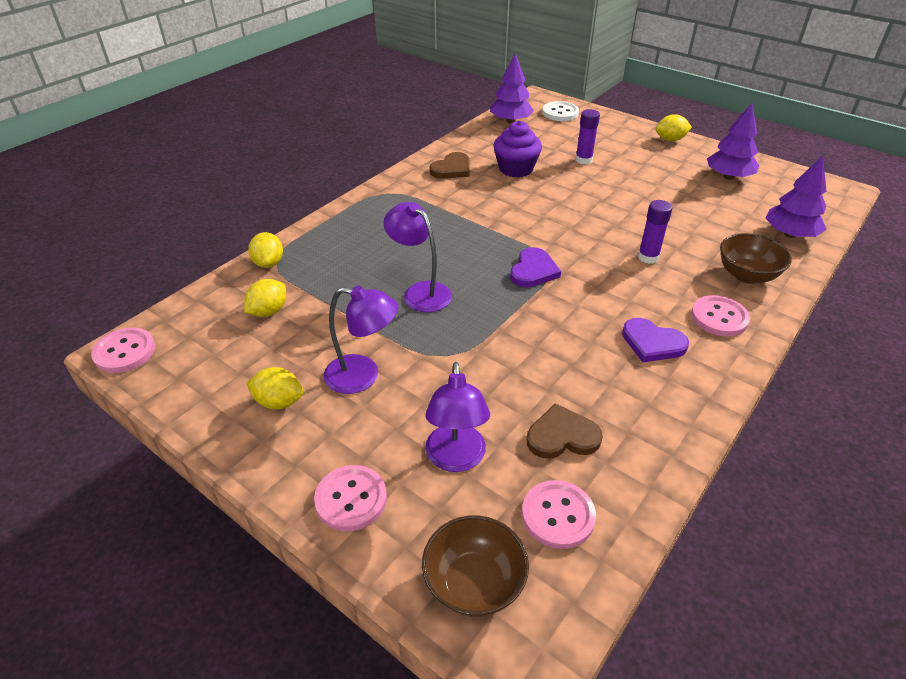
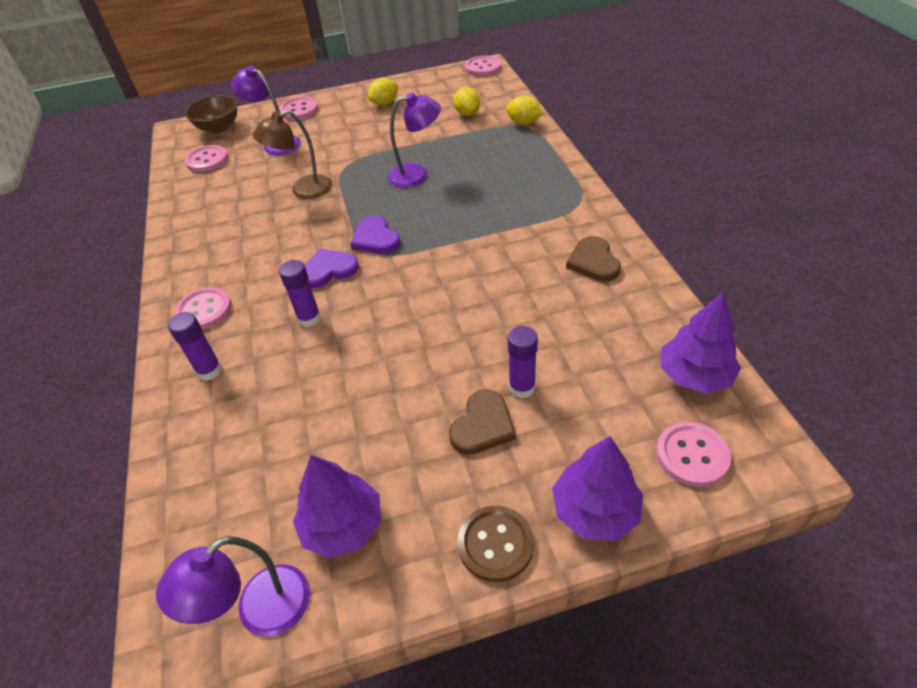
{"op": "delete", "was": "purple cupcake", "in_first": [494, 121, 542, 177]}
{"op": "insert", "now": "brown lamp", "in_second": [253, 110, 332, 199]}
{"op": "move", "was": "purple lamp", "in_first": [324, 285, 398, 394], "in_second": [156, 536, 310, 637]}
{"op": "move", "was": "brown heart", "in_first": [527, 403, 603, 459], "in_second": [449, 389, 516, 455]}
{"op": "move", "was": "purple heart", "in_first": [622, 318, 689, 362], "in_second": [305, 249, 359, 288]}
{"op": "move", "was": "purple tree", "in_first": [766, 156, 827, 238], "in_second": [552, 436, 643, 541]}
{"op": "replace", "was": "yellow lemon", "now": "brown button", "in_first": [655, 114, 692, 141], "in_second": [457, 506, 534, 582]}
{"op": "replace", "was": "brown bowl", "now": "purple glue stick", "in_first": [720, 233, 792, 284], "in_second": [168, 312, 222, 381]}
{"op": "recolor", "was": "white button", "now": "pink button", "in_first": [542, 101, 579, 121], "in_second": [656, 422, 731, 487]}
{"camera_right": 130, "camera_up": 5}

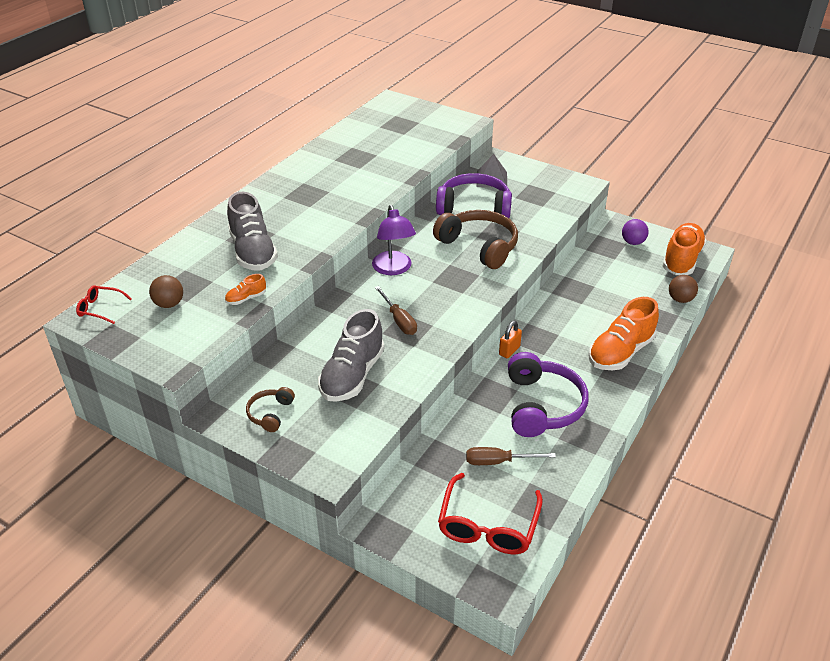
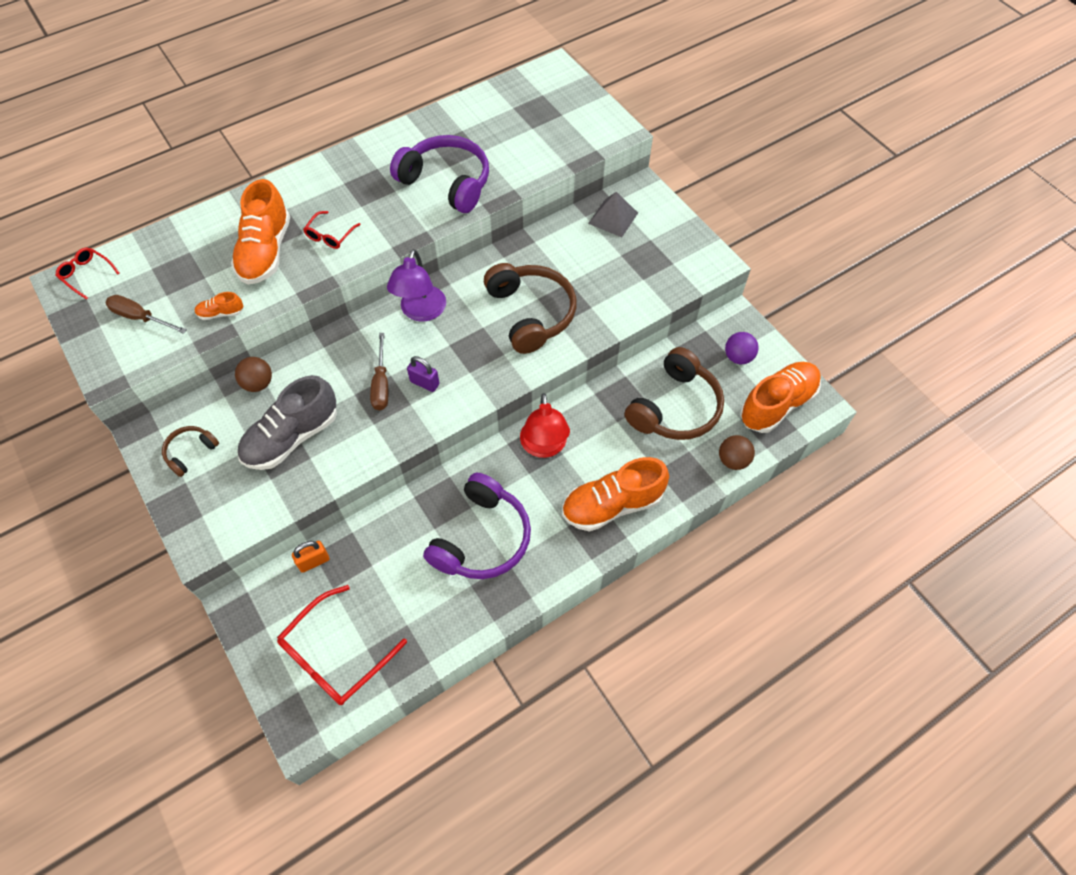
{"op": "insert", "now": "red glasses", "in_second": [303, 211, 361, 249]}
{"op": "insert", "now": "purple padlock", "in_second": [407, 356, 439, 392]}
{"op": "insert", "now": "red lamp", "in_second": [520, 393, 570, 458]}
{"op": "insert", "now": "brown headphones", "in_second": [625, 347, 724, 440]}
{"op": "move", "was": "brown ball", "in_first": [149, 275, 183, 308], "in_second": [235, 357, 272, 392]}
{"op": "move", "was": "purple headphones", "in_first": [436, 173, 512, 218], "in_second": [390, 135, 489, 213]}
{"op": "move", "was": "brown screwdriver", "in_first": [466, 447, 556, 465], "in_second": [106, 295, 187, 334]}
{"op": "move", "was": "orange padlock", "in_first": [499, 321, 522, 358], "in_second": [292, 541, 329, 573]}
{"op": "recolor", "was": "grey shoe", "now": "orange shoe", "in_first": [227, 192, 278, 271], "in_second": [231, 179, 290, 285]}
{"camera_right": 25, "camera_up": 20}

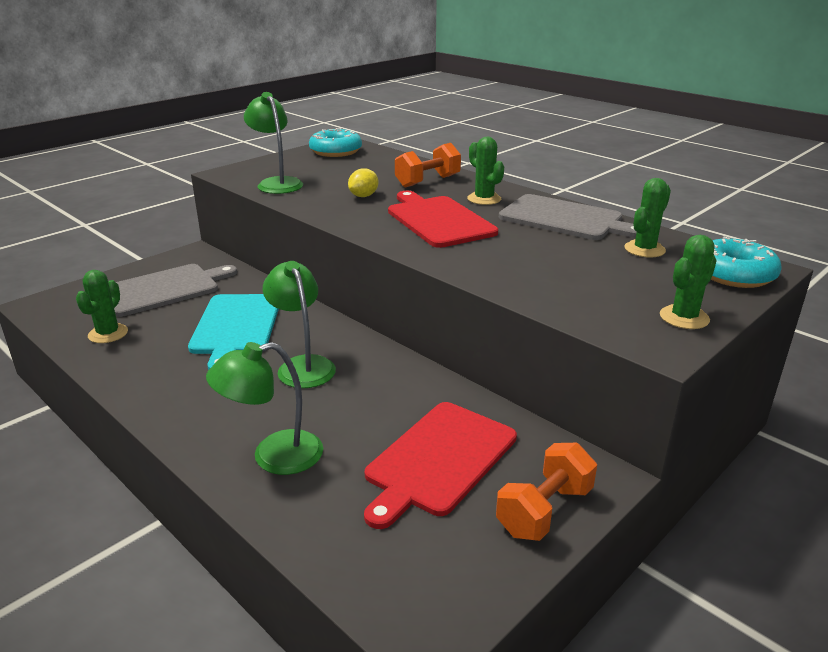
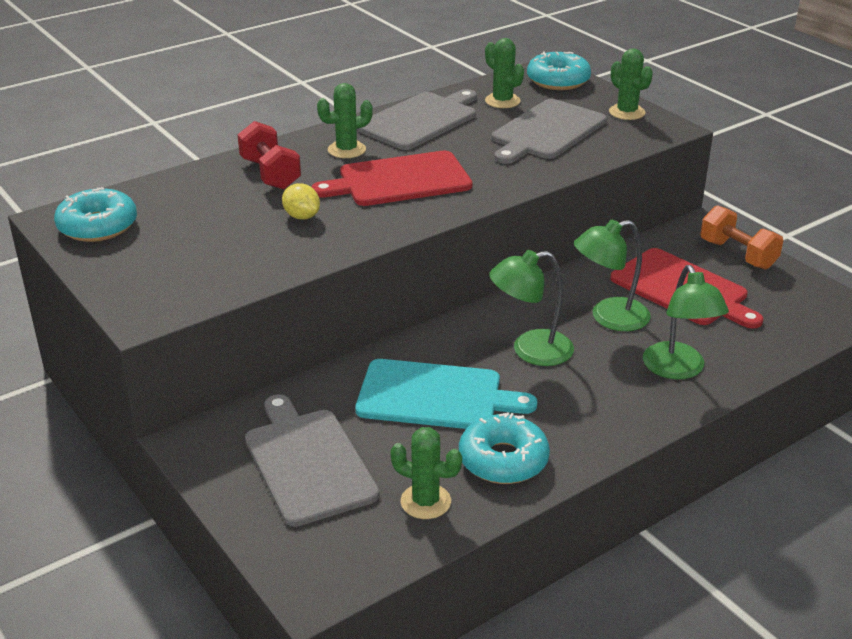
{"op": "insert", "now": "turquoise donut", "in_second": [459, 412, 550, 484]}
{"op": "insert", "now": "grey cutting board", "in_second": [492, 99, 607, 164]}
{"op": "move", "was": "green lamp", "in_first": [244, 92, 303, 194], "in_second": [574, 220, 651, 331]}
{"op": "recolor", "was": "orange dumbbell", "now": "red dumbbell", "in_first": [395, 143, 461, 188], "in_second": [238, 121, 301, 189]}
{"camera_right": -80, "camera_up": 5}

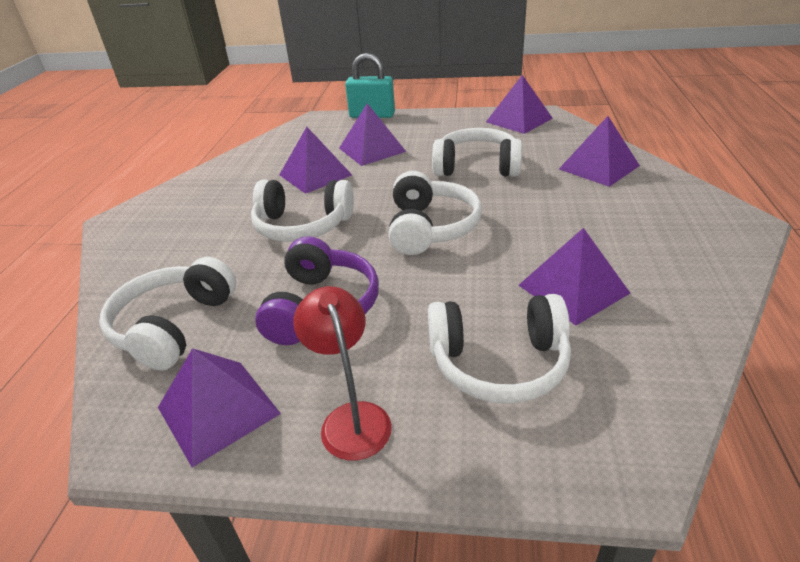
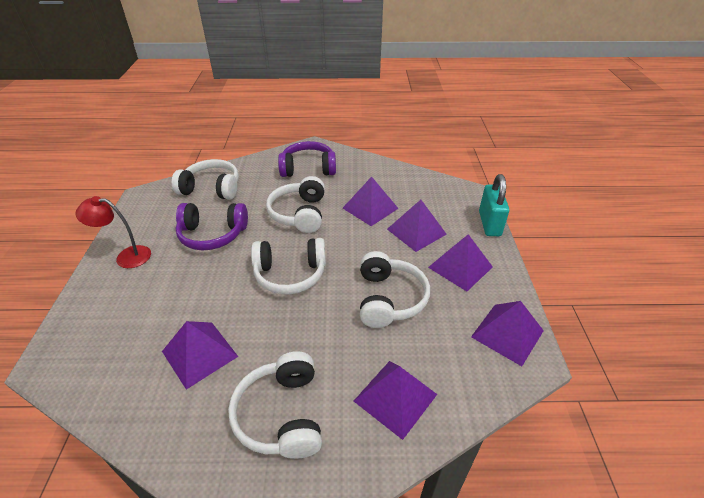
{"op": "insert", "now": "purple headphones", "in_second": [278, 141, 336, 177]}
{"op": "move", "was": "purple pyramid", "in_first": [158, 348, 281, 467], "in_second": [428, 234, 493, 291]}
{"op": "move", "was": "white headphones", "in_first": [428, 294, 571, 404], "in_second": [228, 351, 322, 459]}
{"op": "rotate", "was": "red lamp", "in_first": [293, 286, 392, 461], "in_second": [75, 196, 151, 268], "clockwise": -150}
{"camera_right": 80, "camera_up": 5}

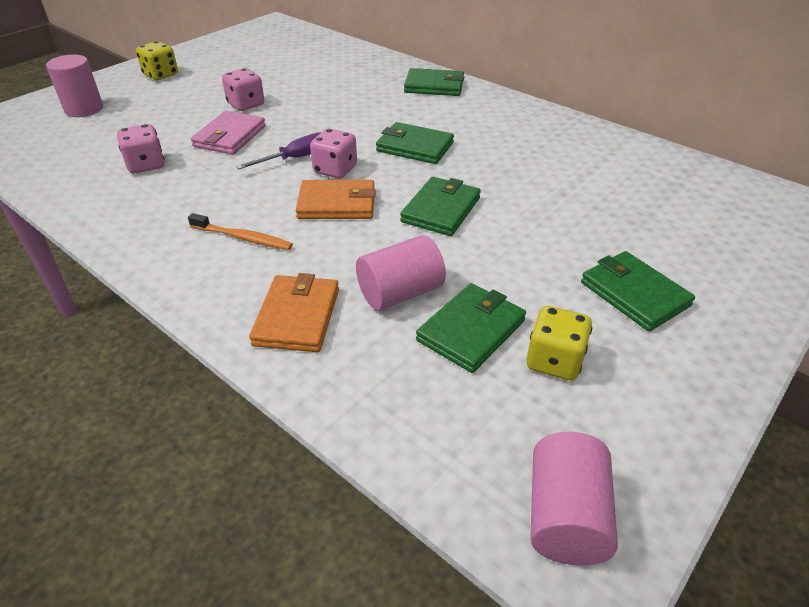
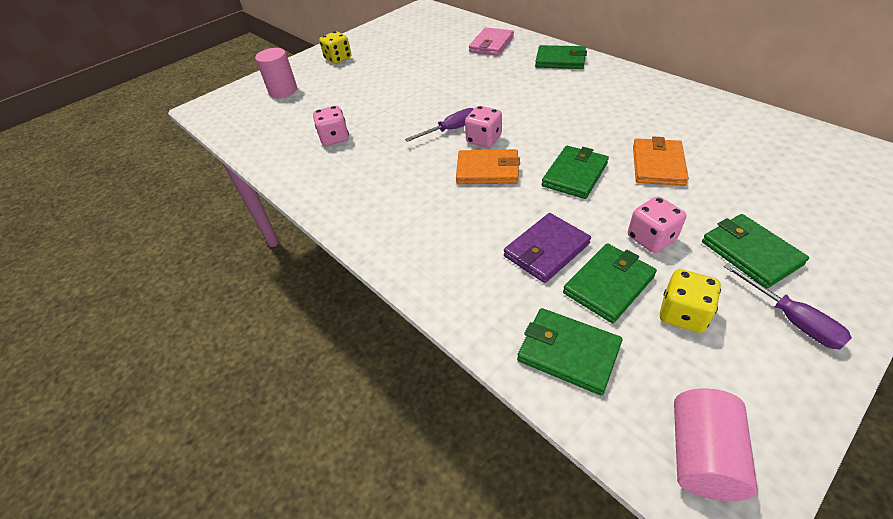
{"op": "delete", "was": "orange toothbrush", "in_first": [188, 213, 293, 250]}
{"op": "insert", "now": "purple screwdriver", "in_second": [724, 263, 852, 350]}
{"op": "move", "was": "pink wallet", "in_first": [191, 111, 266, 155], "in_second": [469, 27, 514, 56]}
{"op": "move", "was": "pink dice", "in_first": [222, 68, 265, 111], "in_second": [628, 196, 686, 253]}
{"op": "move", "was": "orange wallet", "in_first": [249, 273, 339, 352], "in_second": [633, 137, 689, 186]}
{"op": "move", "was": "green wallet", "in_first": [376, 122, 454, 164], "in_second": [517, 308, 622, 395]}
{"op": "replace", "was": "pink cylinder", "now": "purple wallet", "in_first": [356, 235, 446, 311], "in_second": [504, 213, 591, 283]}
{"camera_right": 10, "camera_up": 5}

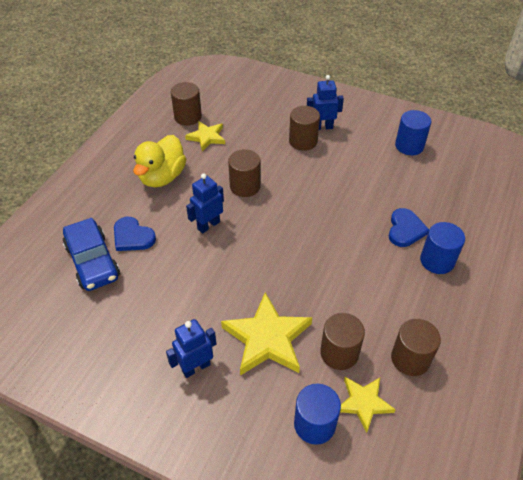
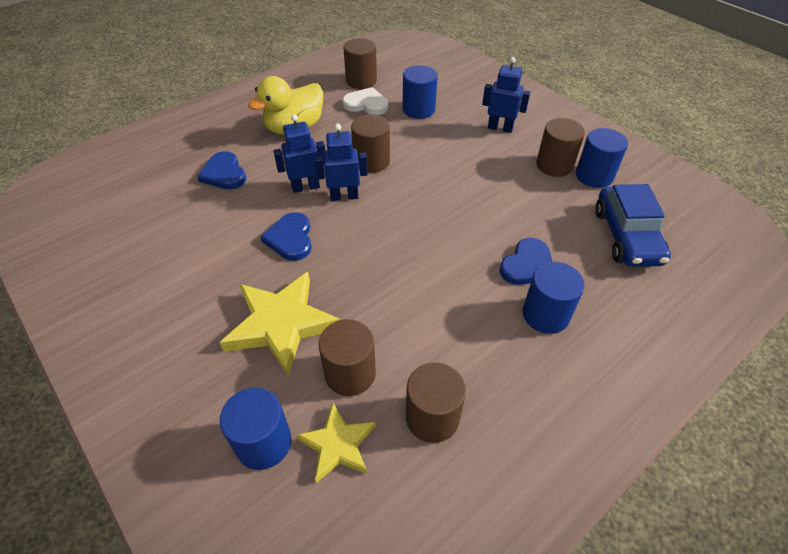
{"op": "insert", "now": "blue heart", "in_second": [260, 212, 312, 261]}
{"op": "insert", "now": "blue cylinder", "in_second": [403, 65, 438, 119]}
{"op": "move", "was": "blue car", "in_first": [63, 218, 120, 291], "in_second": [595, 184, 671, 267]}
{"op": "move", "was": "blue robot", "in_first": [166, 319, 216, 378], "in_second": [315, 124, 368, 201]}
{"op": "move", "was": "brown cylinder", "in_first": [289, 106, 320, 151], "in_second": [536, 118, 585, 177]}
{"op": "replace", "was": "yellow star", "now": "white heart", "in_first": [185, 121, 225, 151], "in_second": [342, 87, 388, 115]}
{"camera_right": 25, "camera_up": 0}

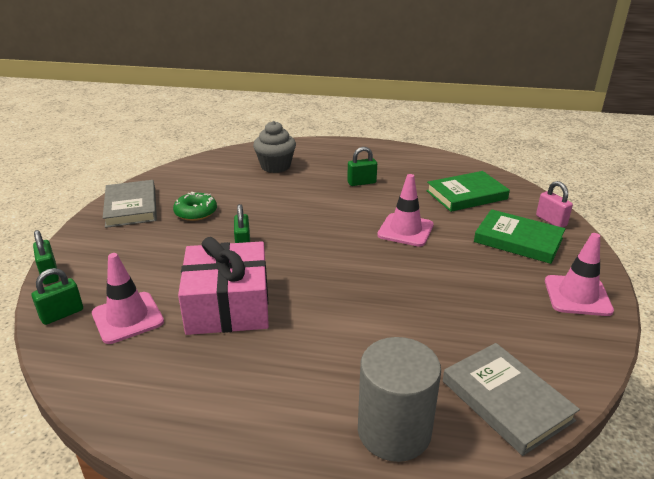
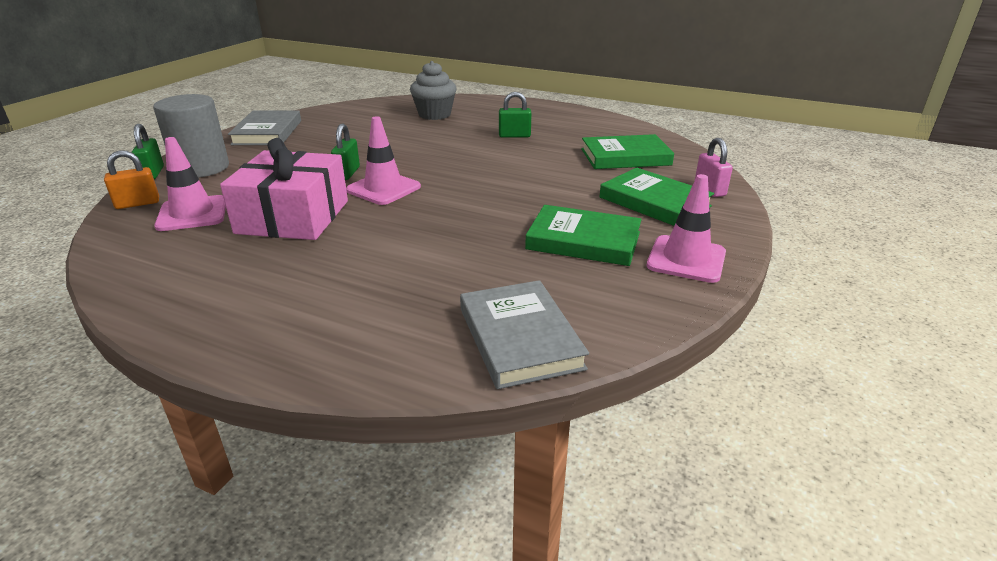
{"op": "delete", "was": "green donut", "in_first": [173, 192, 217, 221]}
{"op": "insert", "now": "green book", "in_second": [525, 205, 642, 266]}
{"op": "move", "was": "grey cylinder", "in_first": [358, 337, 441, 462], "in_second": [153, 94, 229, 178]}
{"op": "move", "was": "pink traffic cone", "in_first": [377, 174, 434, 247], "in_second": [346, 116, 421, 205]}
{"op": "recolor", "was": "green padlock", "now": "orange padlock", "in_first": [32, 268, 83, 325], "in_second": [104, 150, 159, 209]}
{"camera_right": 15, "camera_up": 0}

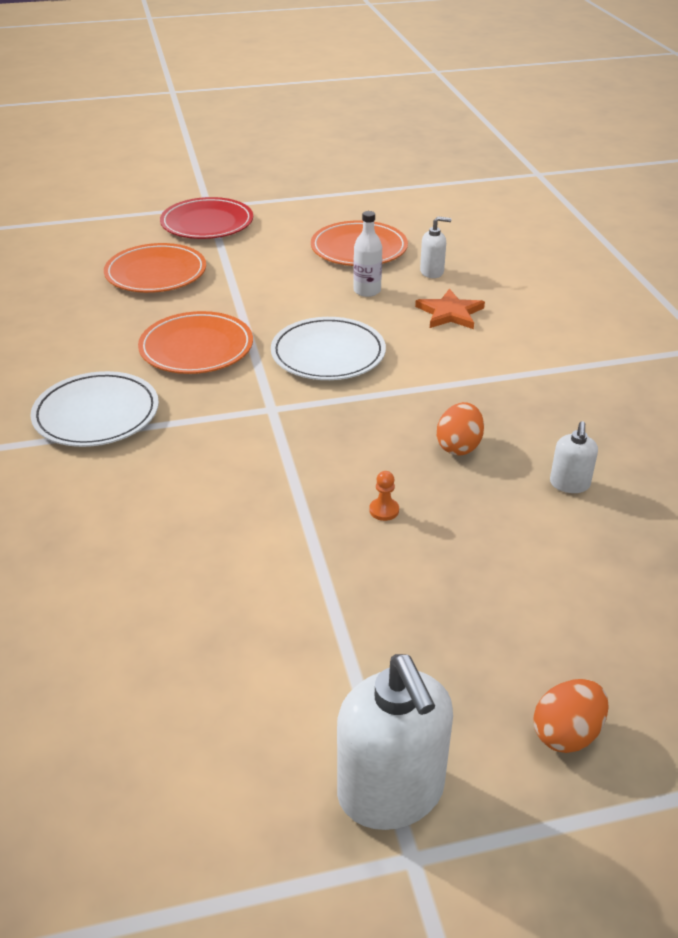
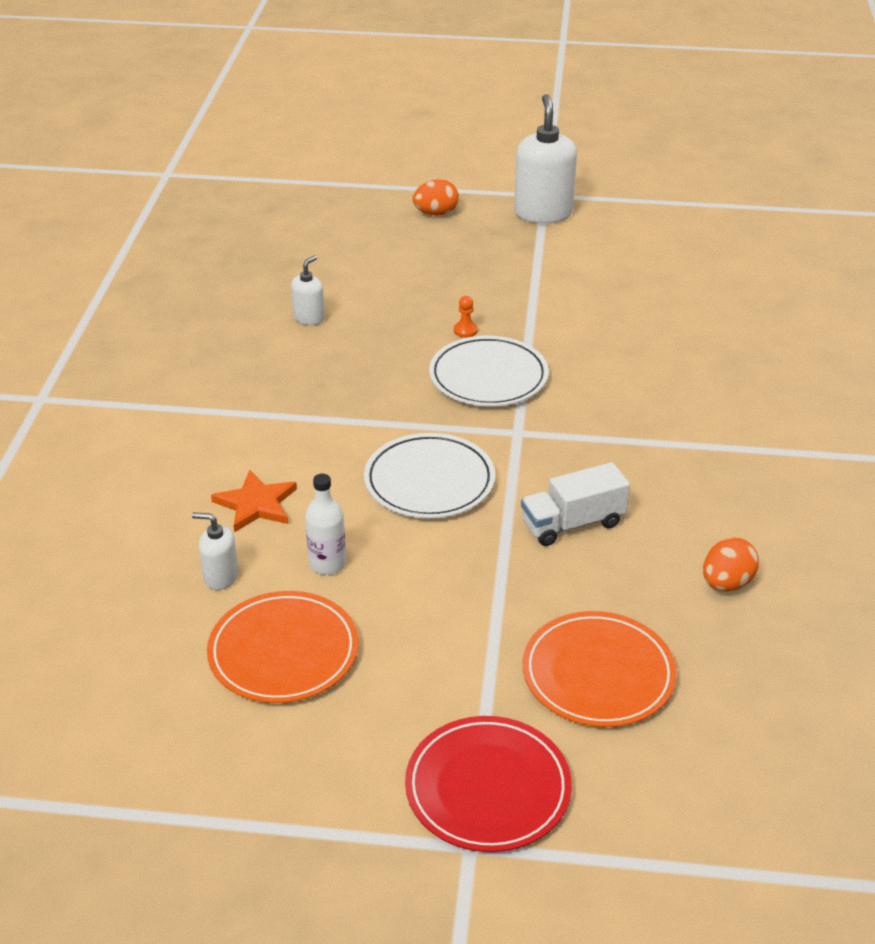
{"op": "move", "was": "white plate", "in_first": [30, 371, 159, 447], "in_second": [429, 336, 549, 406]}
{"op": "move", "was": "orange egg", "in_first": [437, 402, 484, 456], "in_second": [703, 538, 759, 592]}
{"op": "replace", "was": "orange plate", "now": "white truck", "in_first": [138, 311, 253, 374], "in_second": [521, 462, 630, 546]}
{"camera_right": -160, "camera_up": 0}

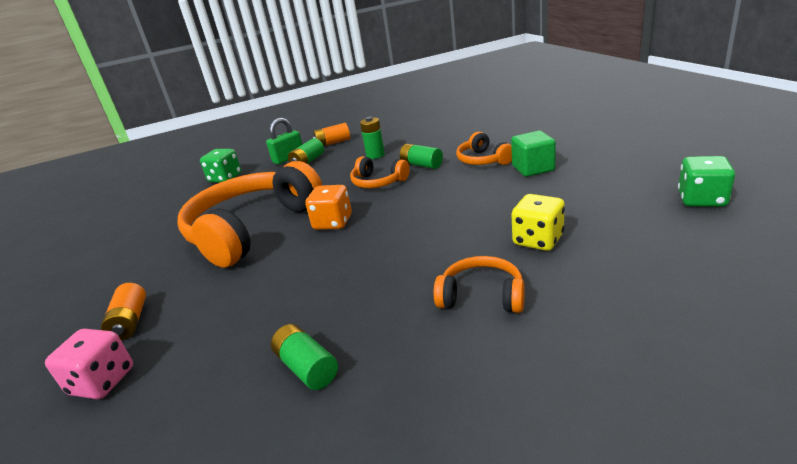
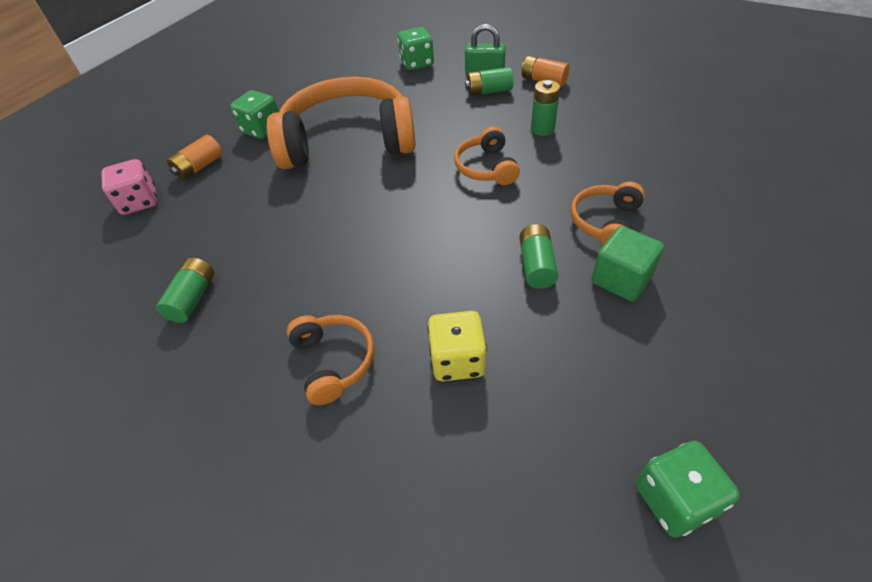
{"op": "delete", "was": "orange dice", "in_first": [305, 185, 352, 230]}
{"op": "insert", "now": "green dice", "in_second": [230, 90, 279, 139]}
{"op": "move", "was": "green battery", "in_first": [400, 144, 443, 169], "in_second": [519, 224, 558, 289]}
{"camera_right": 50, "camera_up": 20}

